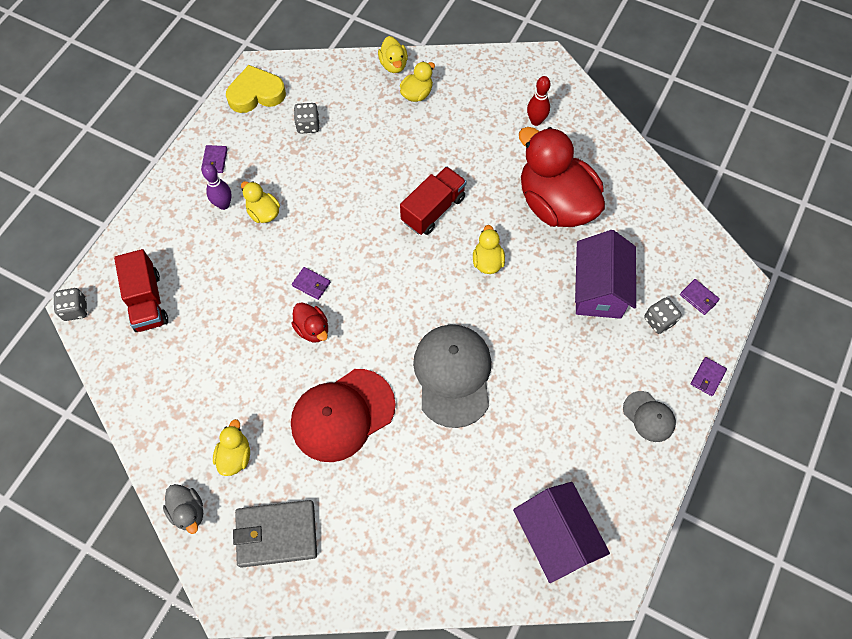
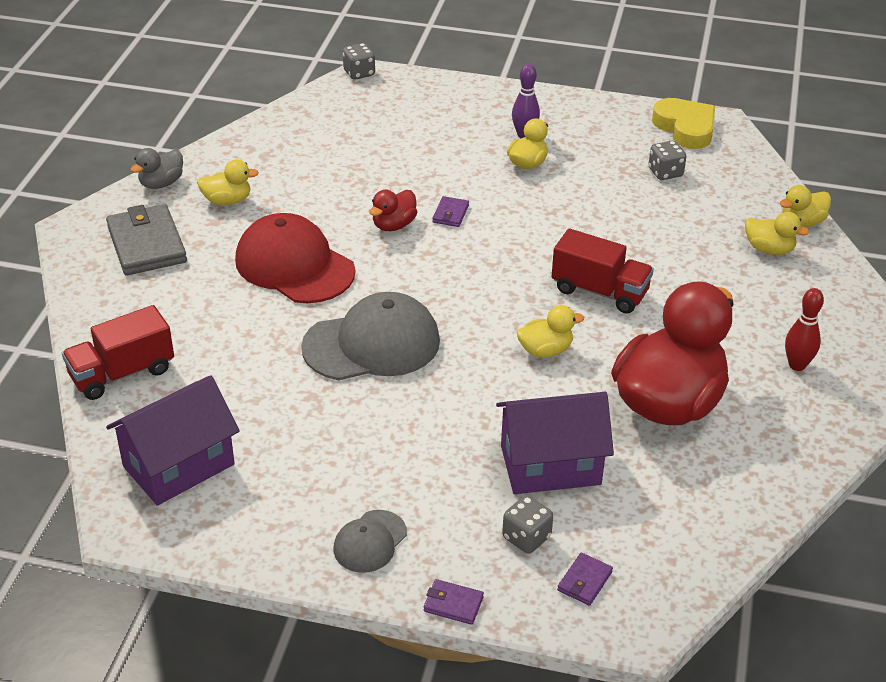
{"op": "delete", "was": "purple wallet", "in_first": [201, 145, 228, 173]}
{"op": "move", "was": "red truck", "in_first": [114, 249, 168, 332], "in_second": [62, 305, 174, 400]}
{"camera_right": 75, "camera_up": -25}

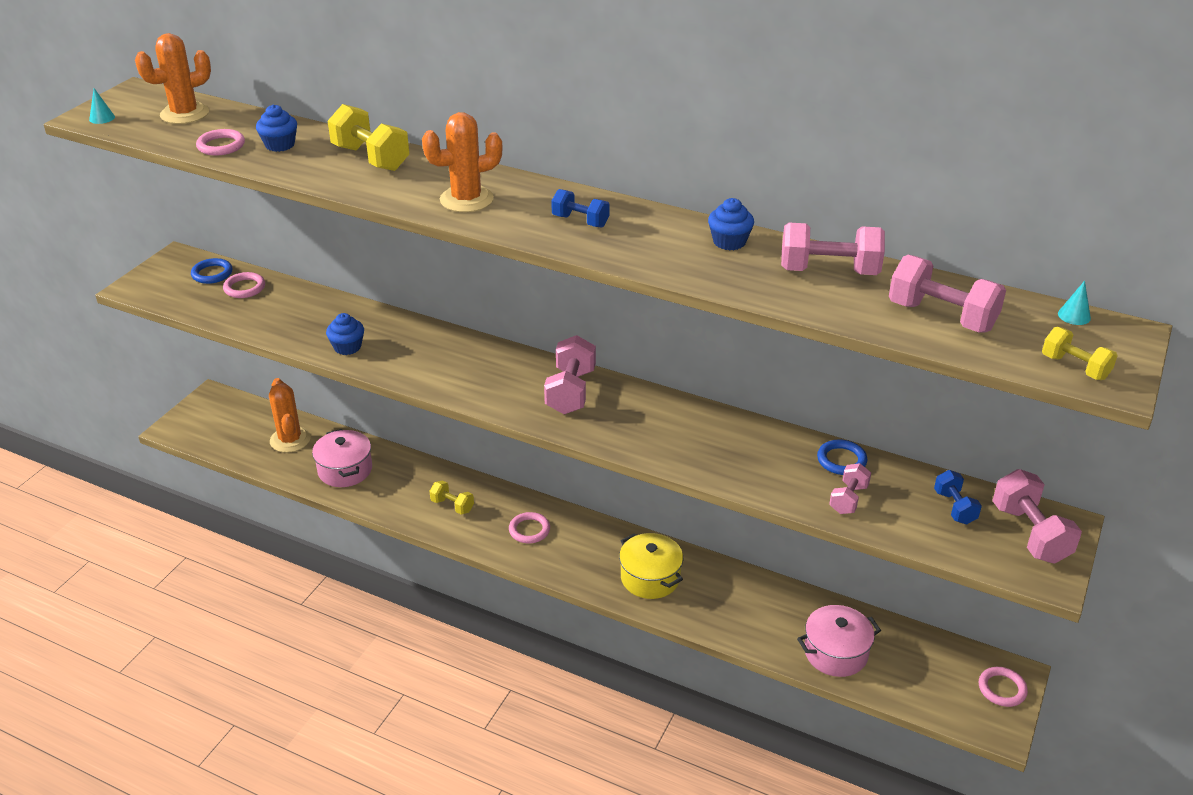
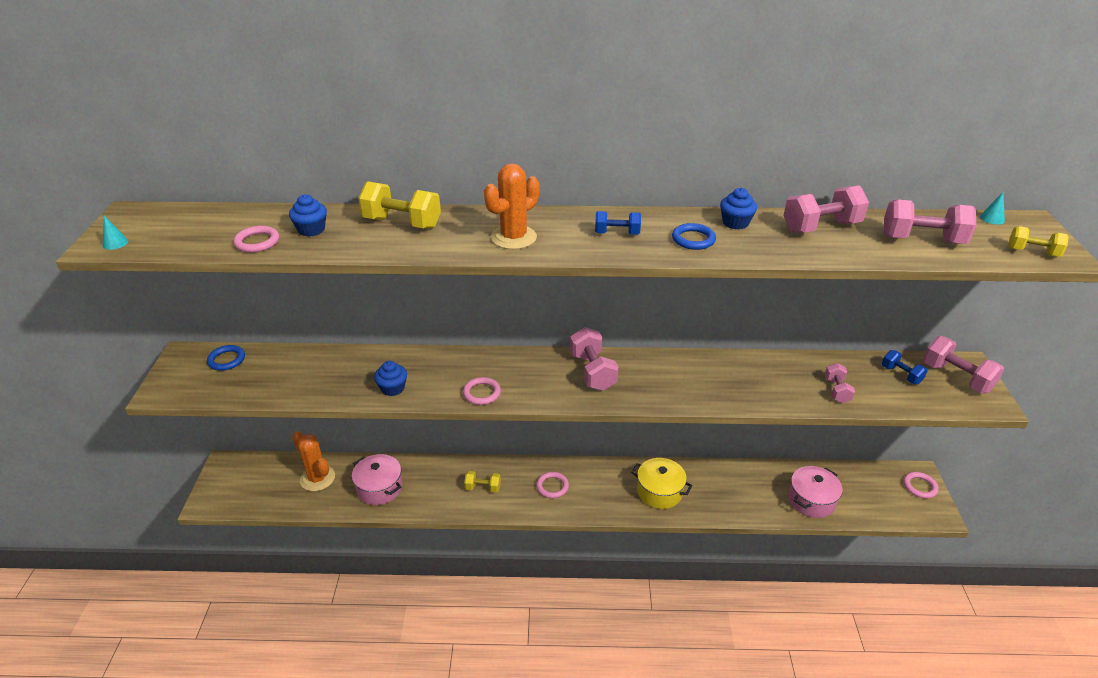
{"op": "delete", "was": "orange cactus", "in_first": [135, 33, 211, 124]}
{"op": "move", "was": "pink ring", "in_first": [223, 272, 265, 298], "in_second": [463, 377, 501, 405]}
{"op": "move", "was": "blue ring", "in_first": [817, 439, 867, 475], "in_second": [672, 223, 716, 250]}
{"camera_right": -25, "camera_up": 0}

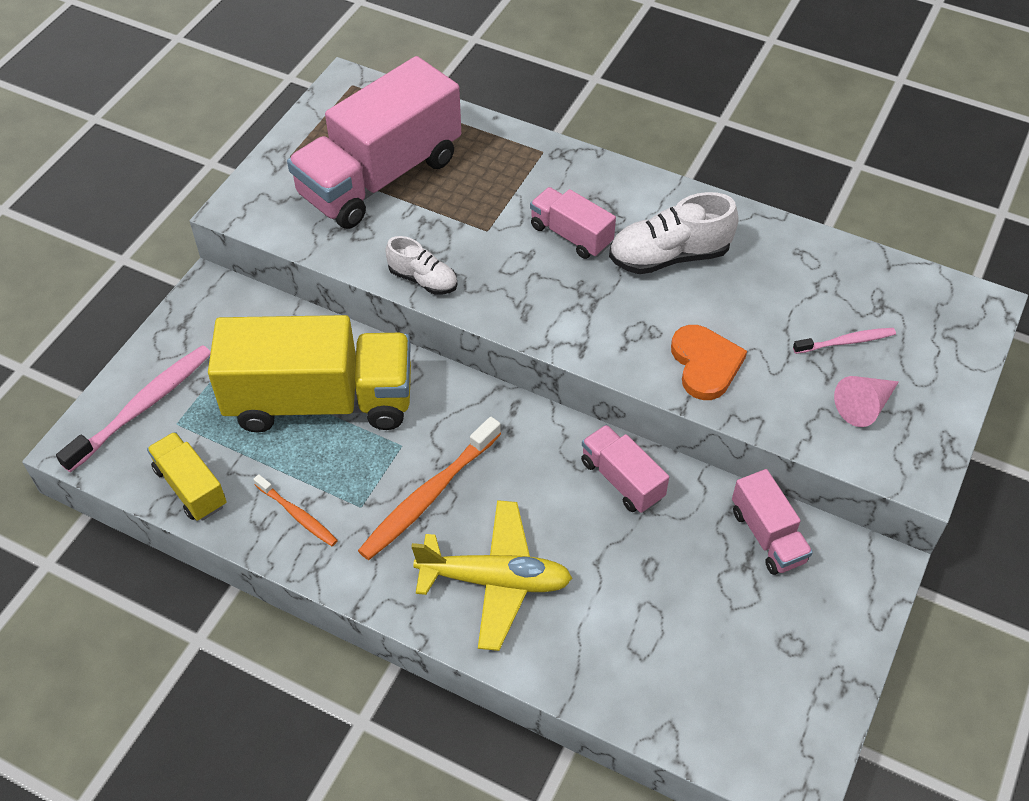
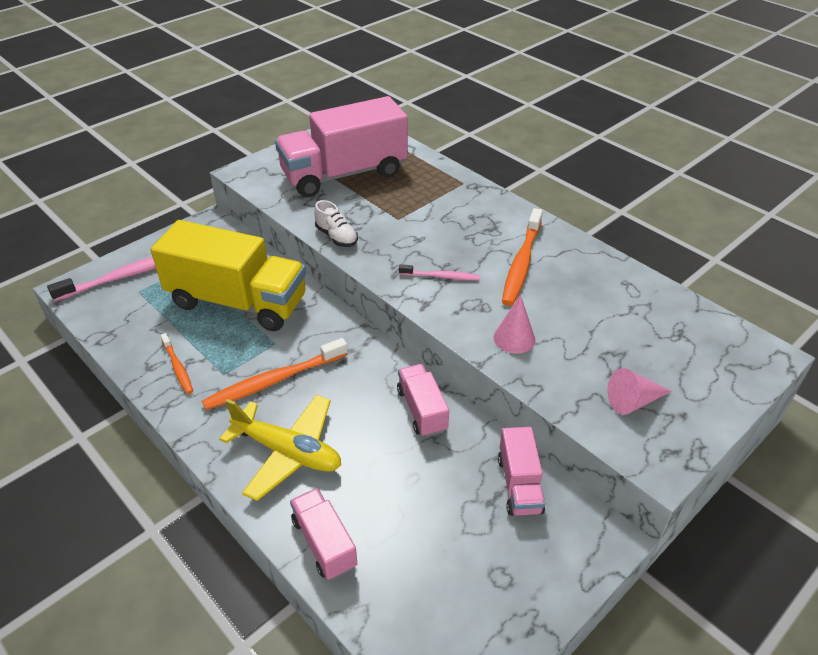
{"op": "delete", "was": "yellow truck", "in_first": [147, 432, 227, 521]}
{"op": "move", "was": "pink truck", "in_first": [530, 187, 616, 259], "in_second": [290, 488, 357, 580]}
{"op": "move", "was": "pink toothbrush", "in_first": [793, 328, 896, 354], "in_second": [399, 264, 480, 281]}
{"op": "replace", "was": "white shoe", "now": "orange toothbrush", "in_first": [609, 192, 738, 274], "in_second": [502, 208, 543, 306]}
{"op": "replace", "was": "orange heart", "now": "pink cone", "in_first": [671, 325, 747, 400], "in_second": [494, 295, 535, 354]}
{"camera_right": 20, "camera_up": -10}

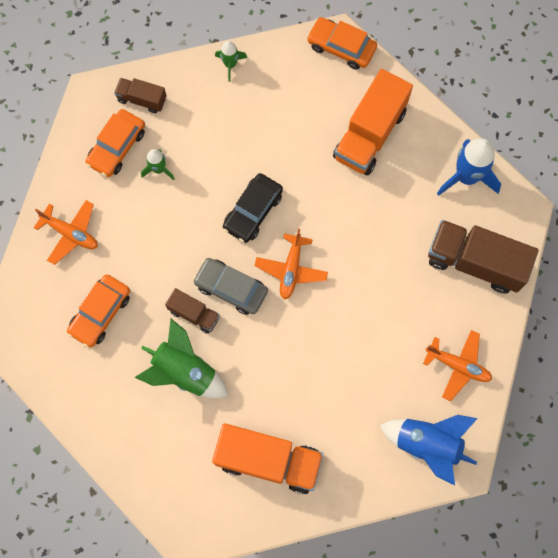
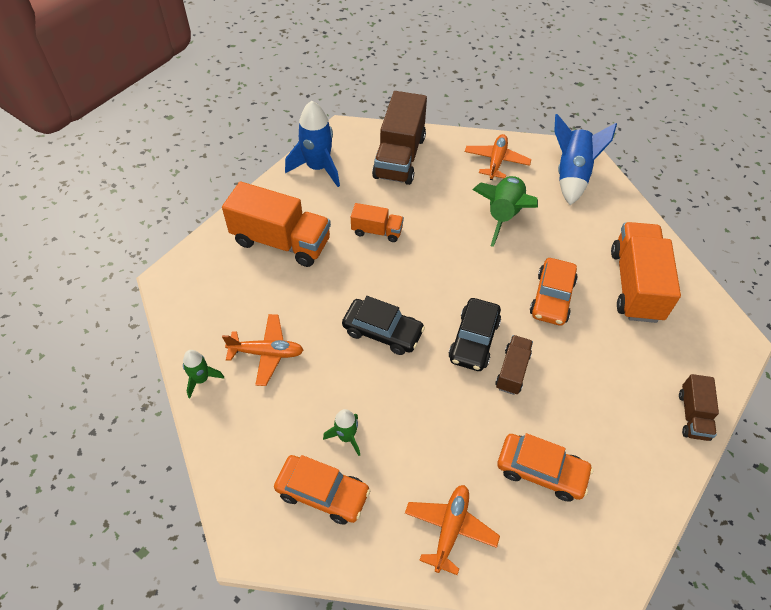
{"op": "insert", "now": "orange truck", "in_second": [351, 203, 404, 242]}
{"op": "move", "was": "brown truck", "in_first": [114, 78, 167, 113], "in_second": [679, 374, 719, 441]}
{"op": "move", "was": "green rocket", "in_first": [135, 319, 228, 398], "in_second": [473, 176, 538, 247]}
{"op": "move", "was": "orange plane", "in_first": [255, 229, 328, 300], "in_second": [222, 314, 304, 386]}
{"op": "move", "was": "orange car", "in_first": [307, 17, 377, 70], "in_second": [530, 258, 578, 326]}
{"op": "recolor", "was": "grey car", "now": "black car", "in_first": [193, 258, 268, 315], "in_second": [449, 298, 501, 371]}
{"camera_right": -100, "camera_up": -20}

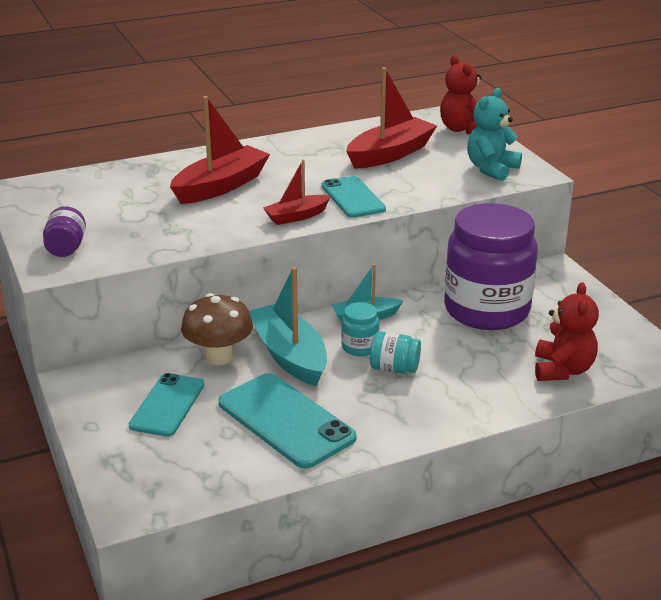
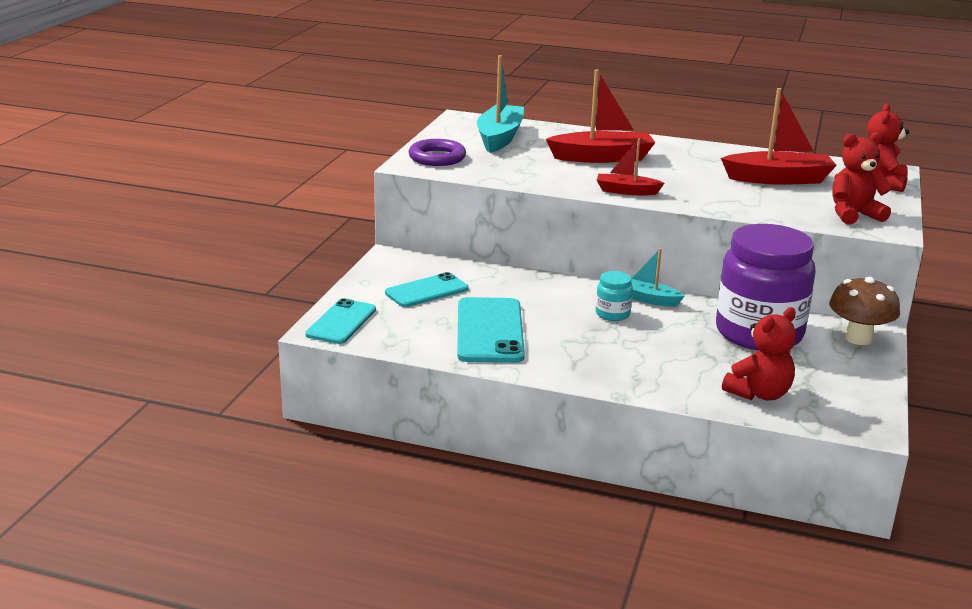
{"op": "delete", "was": "turquoise jar", "in_first": [370, 331, 421, 374]}
{"op": "move", "was": "brown mushroom", "in_first": [181, 293, 253, 365], "in_second": [829, 277, 900, 345]}
{"op": "move", "was": "turquoise boat", "in_first": [249, 267, 327, 386], "in_second": [477, 55, 524, 153]}
{"op": "move", "was": "turquoise phone", "in_first": [321, 176, 386, 218], "in_second": [305, 298, 376, 344]}
{"op": "replace", "was": "purple jar", "now": "purple ring", "in_first": [43, 206, 86, 257], "in_second": [409, 139, 466, 166]}
{"op": "recolor", "was": "turquoise teddy bear", "now": "red teddy bear", "in_first": [467, 88, 522, 181], "in_second": [832, 132, 892, 225]}
{"camera_right": 40, "camera_up": -5}

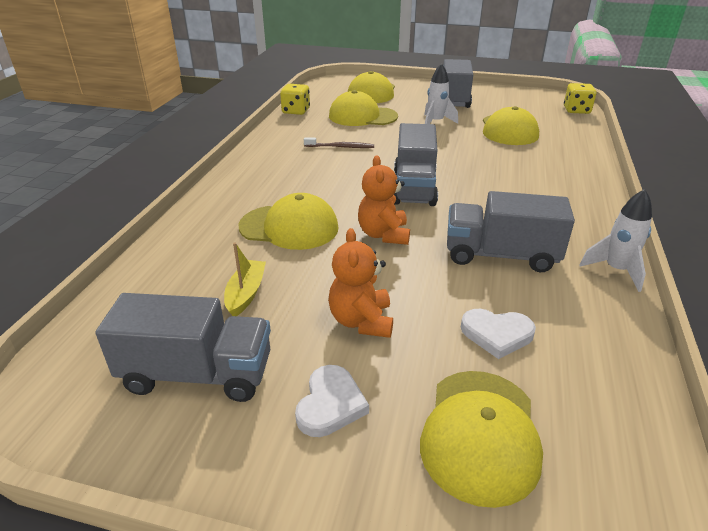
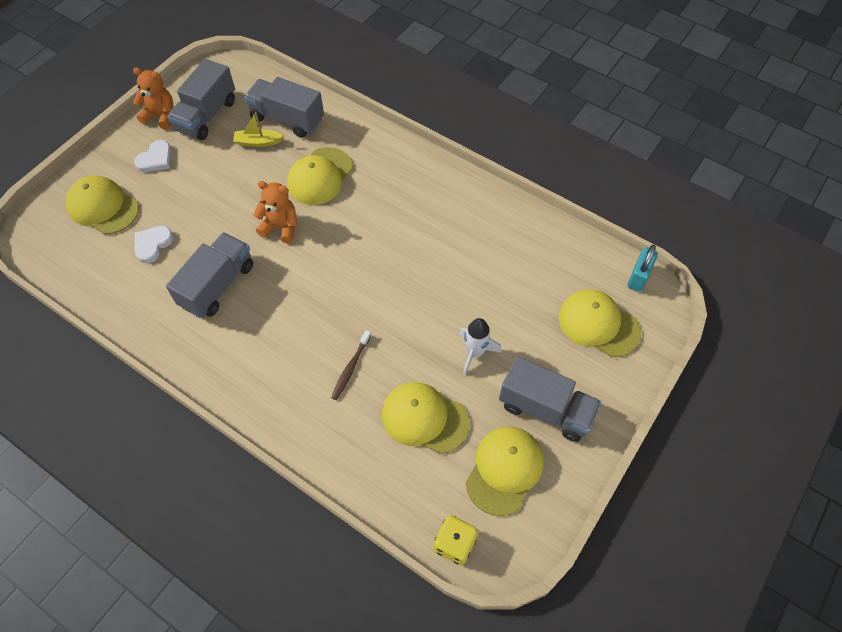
{"op": "delete", "was": "yellow dice", "in_first": [280, 84, 310, 115]}
{"op": "delete", "was": "white rocket", "in_first": [580, 189, 652, 292]}
{"op": "insert", "now": "turquoise padlock", "in_second": [628, 245, 658, 292]}
{"op": "move", "was": "brown toothbrush", "in_first": [304, 137, 374, 148], "in_second": [331, 330, 371, 400]}
{"op": "move", "was": "orange teddy bear", "in_first": [328, 228, 393, 338], "in_second": [133, 68, 173, 129]}
{"op": "move", "was": "yellow cap", "in_first": [329, 90, 398, 126], "in_second": [466, 426, 544, 516]}
{"op": "move", "was": "grey truck", "in_first": [394, 123, 438, 206], "in_second": [244, 77, 324, 138]}
{"op": "rotate", "was": "yellow boat", "in_first": [224, 243, 266, 316], "in_second": [233, 112, 284, 147], "clockwise": 150}
{"op": "rotate", "was": "white heart", "in_first": [295, 365, 369, 437], "in_second": [134, 140, 172, 172], "clockwise": -90}
{"camera_right": 110, "camera_up": 25}

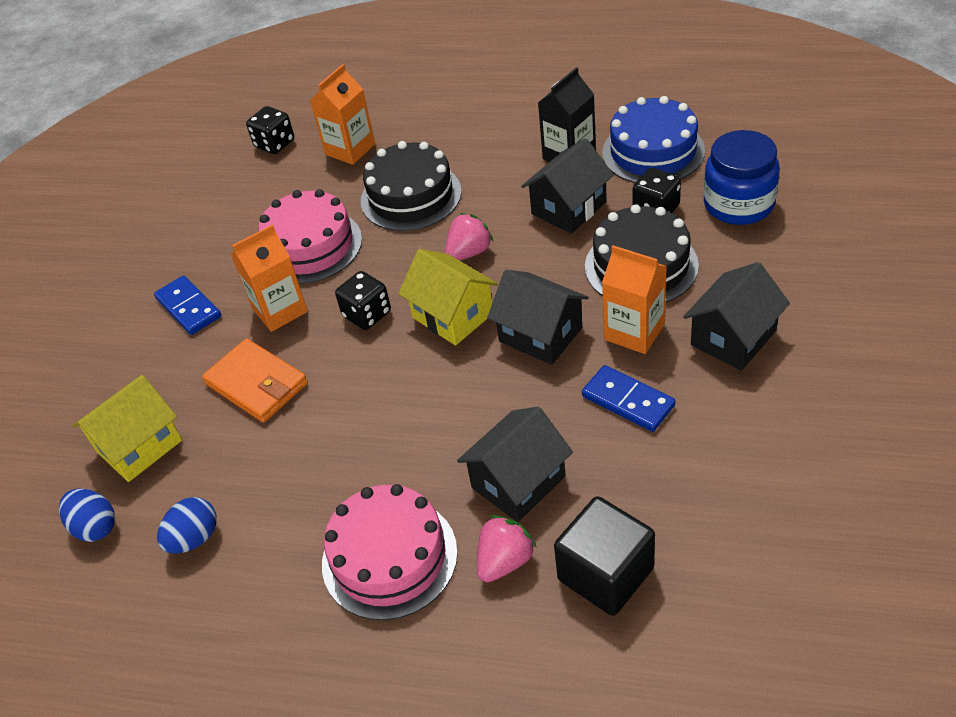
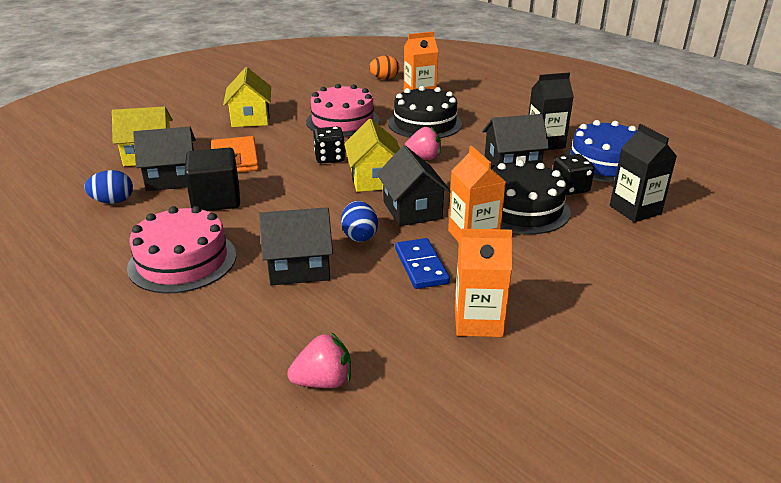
{"op": "move", "was": "blue egg", "in_first": [59, 489, 115, 542], "in_second": [341, 201, 378, 242]}
{"op": "move", "was": "orange carton", "in_first": [231, 225, 308, 332], "in_second": [455, 229, 512, 337]}
{"op": "move", "was": "pink strawberry", "in_first": [477, 515, 537, 582], "in_second": [287, 332, 351, 388]}
{"op": "move", "was": "black cube", "in_first": [554, 496, 655, 616], "in_second": [185, 148, 240, 211]}
{"op": "move", "was": "black house", "in_first": [683, 262, 790, 371], "in_second": [133, 127, 196, 191]}
{"op": "replace", "was": "blue domino", "now": "yellow house", "in_first": [154, 275, 221, 335], "in_second": [223, 67, 271, 127]}
{"op": "replace", "was": "black dice", "now": "orange egg", "in_first": [246, 106, 294, 154], "in_second": [369, 56, 399, 79]}
{"op": "replace", "was": "blue jar", "now": "black carton", "in_first": [704, 130, 780, 225], "in_second": [610, 124, 677, 222]}
{"camera_right": 30, "camera_up": -15}

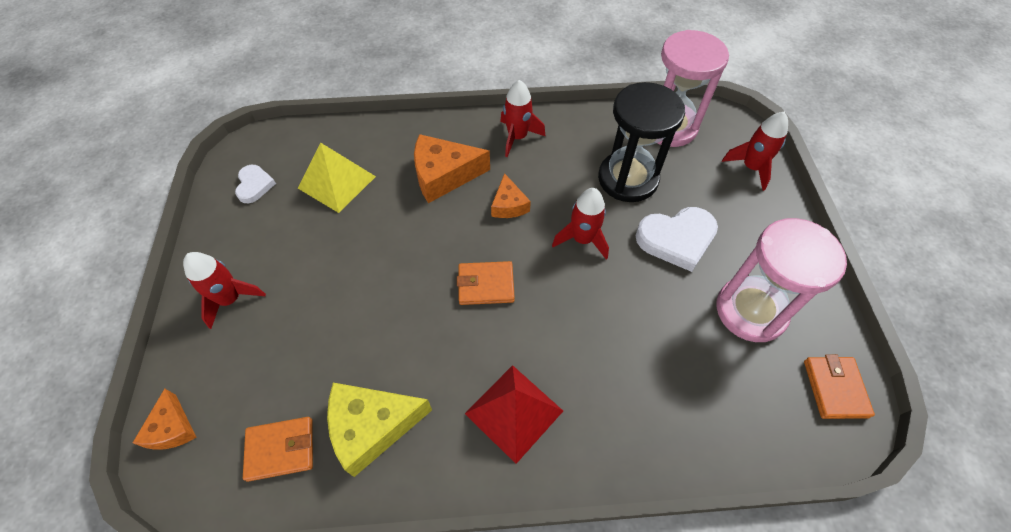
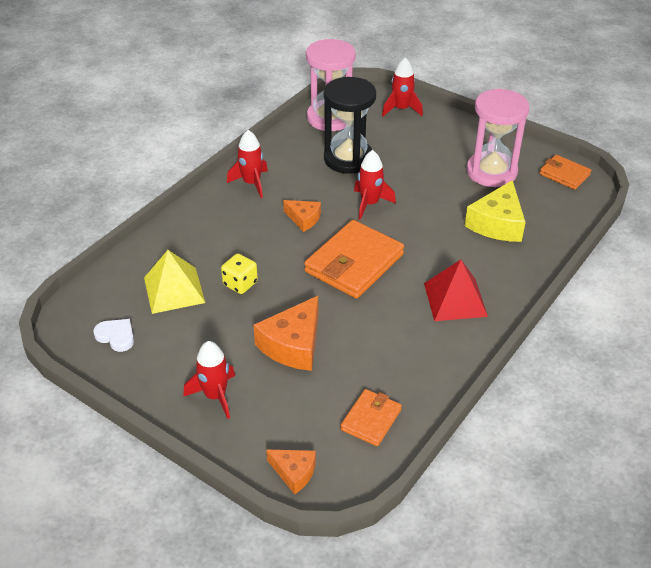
{"op": "delete", "was": "white heart", "in_first": [635, 207, 718, 272]}
{"op": "insert", "now": "yellow dice", "in_second": [221, 254, 258, 294]}
{"op": "move", "was": "yellow cheese", "in_first": [327, 383, 432, 477], "in_second": [465, 180, 526, 242]}
{"op": "move", "was": "orange cheese", "in_first": [414, 134, 490, 203], "in_second": [253, 296, 318, 371]}
{"op": "resize", "was": "orange wallet", "in_first": [457, 261, 515, 305], "in_second": [304, 220, 404, 299], "ratio": 1.82}
{"camera_right": -50, "camera_up": -15}

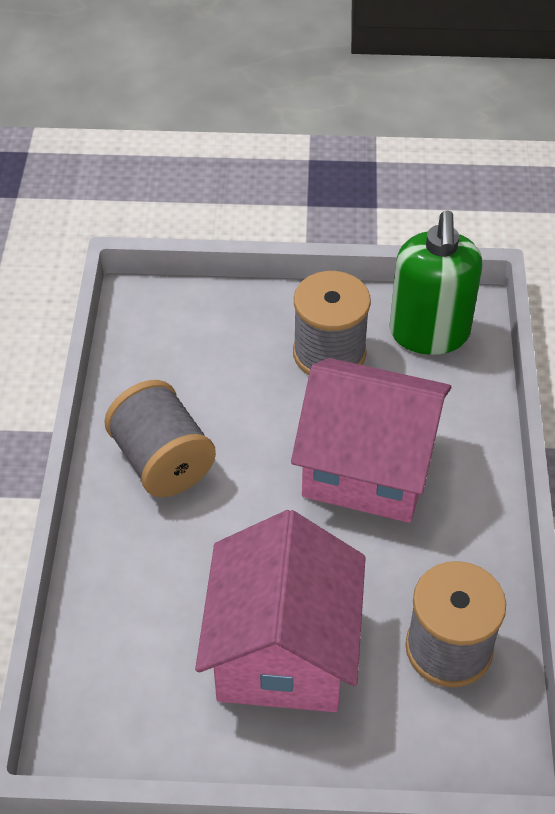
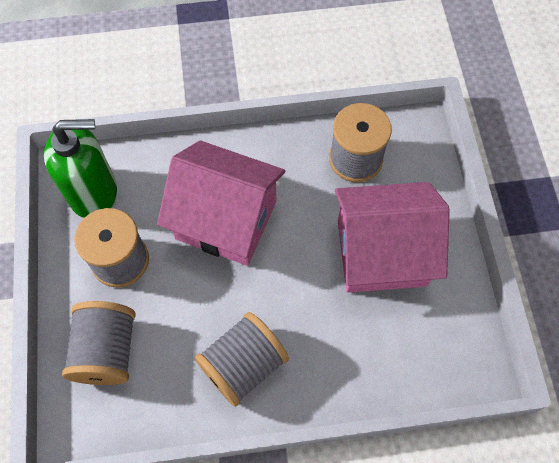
{"op": "insert", "now": "grey spool", "in_second": [62, 301, 136, 385]}
{"op": "rotate", "was": "pink house", "in_first": [291, 358, 451, 523], "in_second": [157, 140, 285, 266], "clockwise": -75}
{"camera_right": -100, "camera_up": 15}

